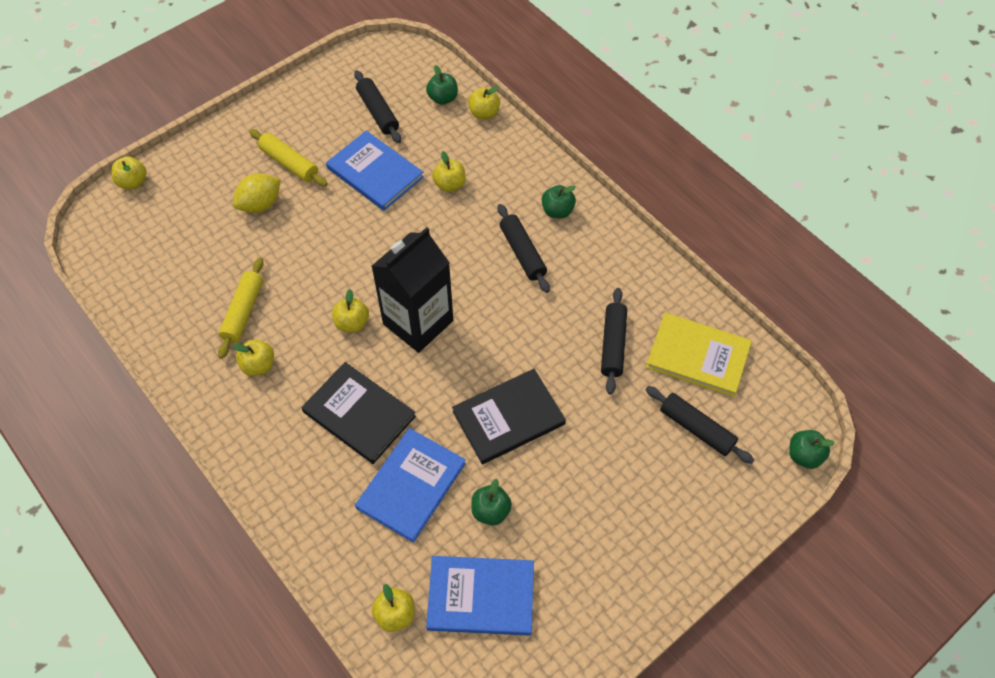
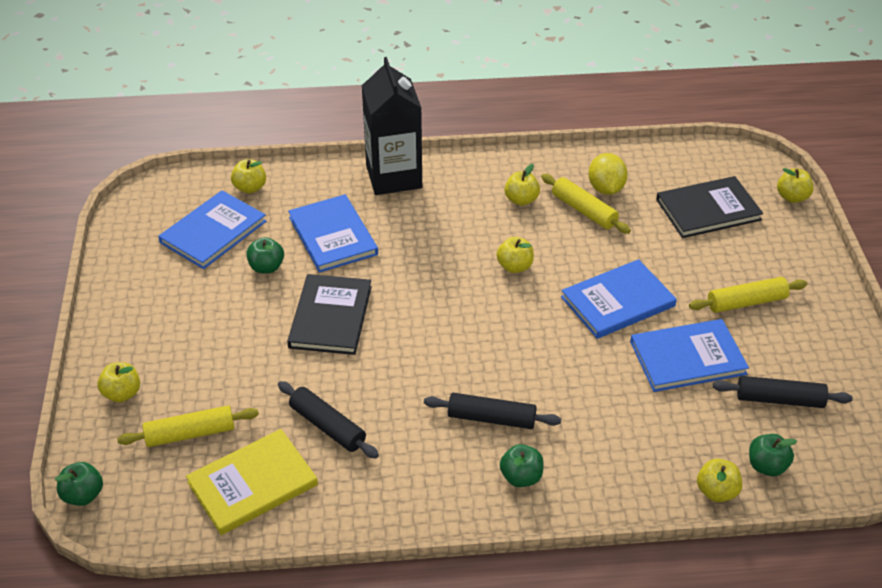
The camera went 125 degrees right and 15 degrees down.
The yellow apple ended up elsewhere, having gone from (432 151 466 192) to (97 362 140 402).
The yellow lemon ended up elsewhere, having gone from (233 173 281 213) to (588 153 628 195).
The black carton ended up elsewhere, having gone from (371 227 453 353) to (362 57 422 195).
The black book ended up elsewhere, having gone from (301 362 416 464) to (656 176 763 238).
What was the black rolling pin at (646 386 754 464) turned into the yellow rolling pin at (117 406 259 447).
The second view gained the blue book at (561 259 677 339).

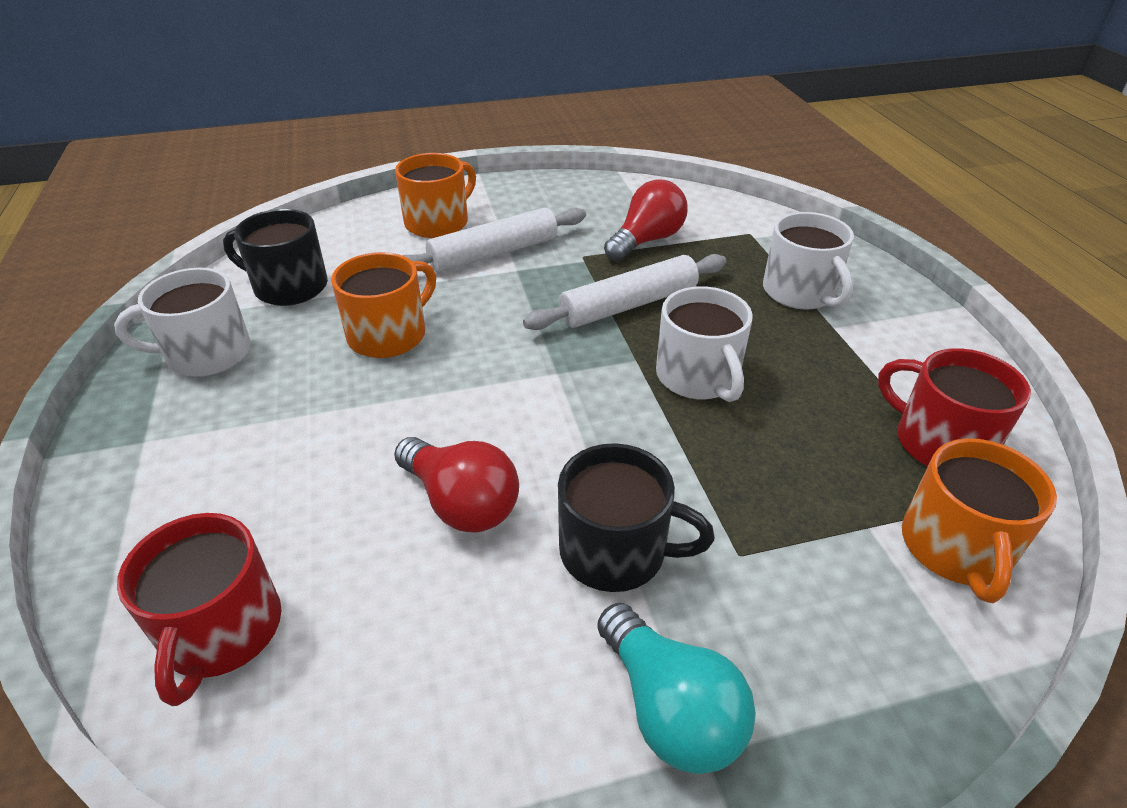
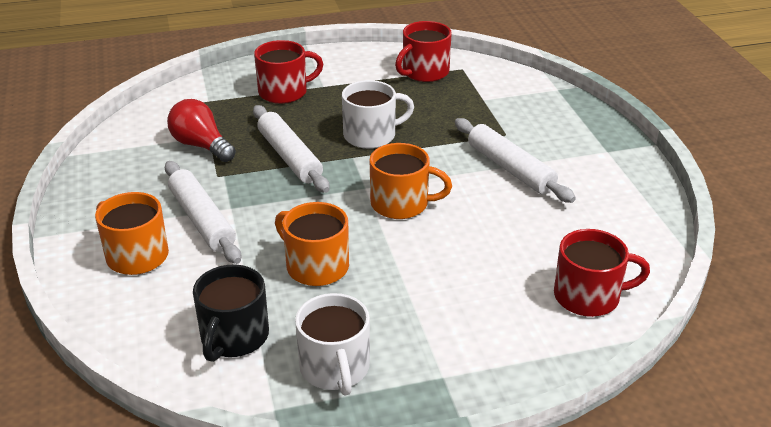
The camera went 90 degrees left and 5 degrees down.
What was the white mug at (763 212 854 310) turned into the red mug at (254 40 323 104).
The second view lost the red light bulb at (394 437 519 533).
The orange mug ended up elsewhere, having gone from (902 438 1057 603) to (370 143 452 219).
Where the black mug stood at (558 443 715 592), the white rolling pin came to stand at (455 118 576 203).
The second view lost the turquoise light bulb at (597 603 756 774).

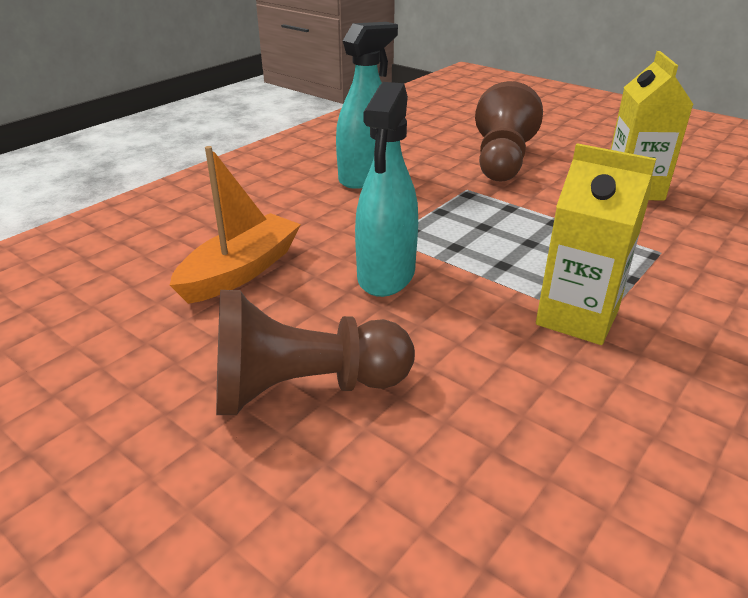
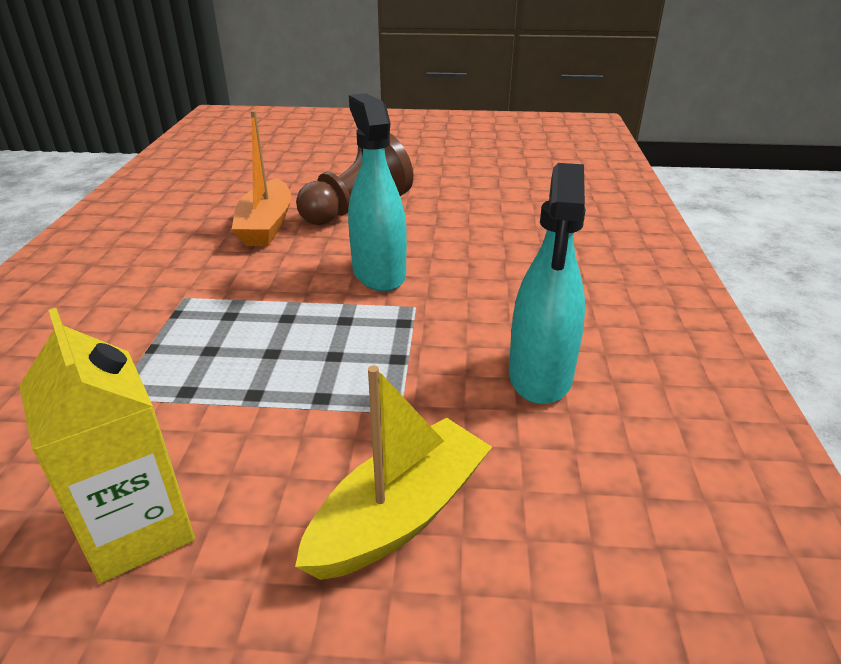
The camera went 145 degrees right and 0 degrees up.
Where the brown pawn stood at (475 81 543 182), the yellow boat came to stand at (295 365 492 580).
The second view lost the yellow carton at (536 143 656 345).
The orange boat ended up elsewhere, having gone from (170 146 301 304) to (232 110 291 246).

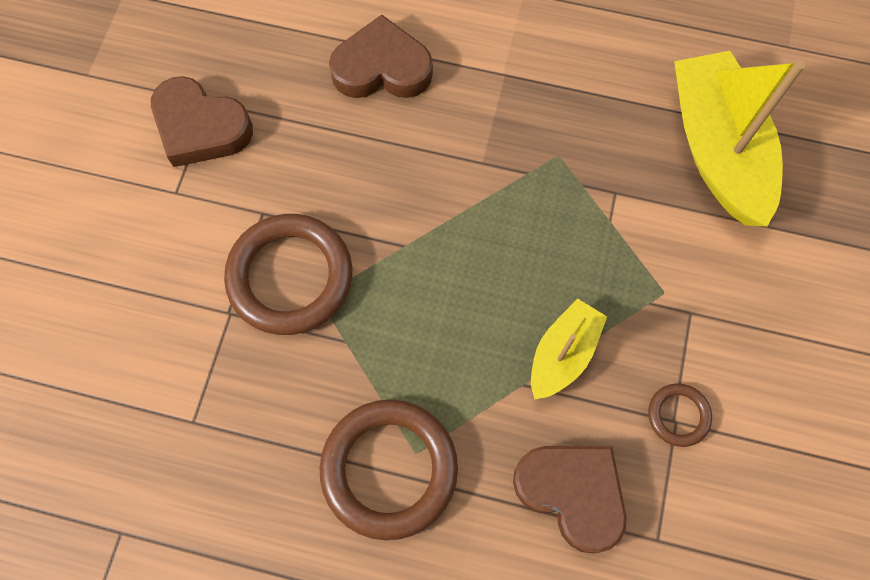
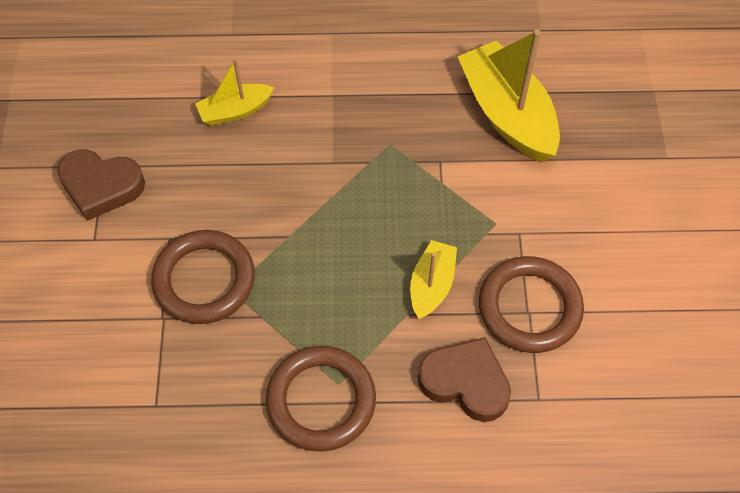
The camera went 15 degrees left and 10 degrees down.
Where the brown heart stood at (329 15 433 98), the yellow boat came to stand at (195 58 274 126).
The size of the brown ring at (648 383 712 447) changed by a factor of 2.11.

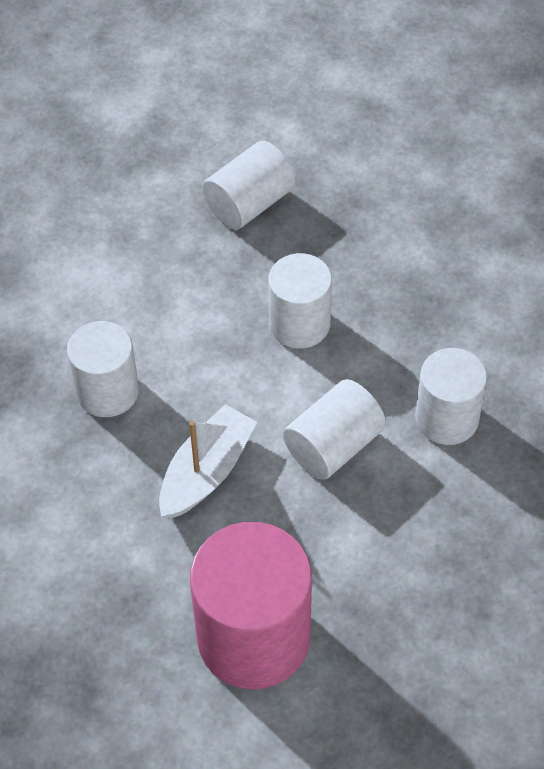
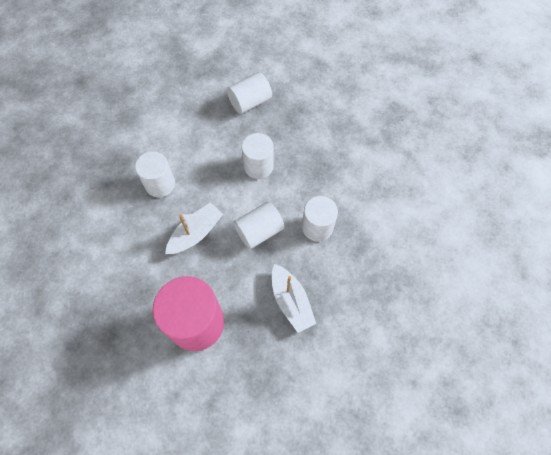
The camera went 10 degrees right and 10 degrees up.
The second view gained the white boat at (272 264 316 333).

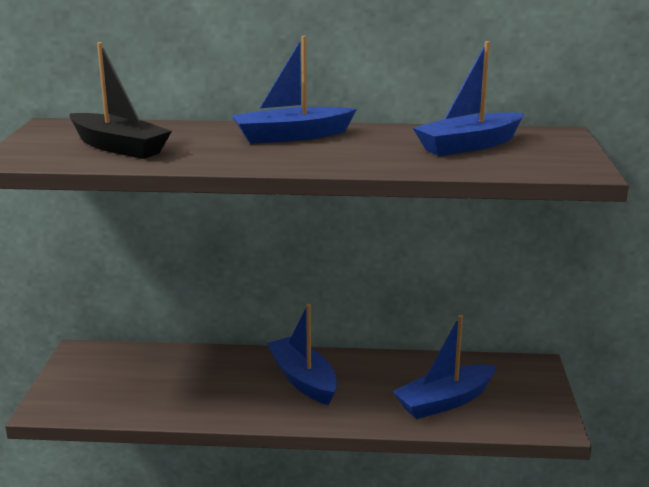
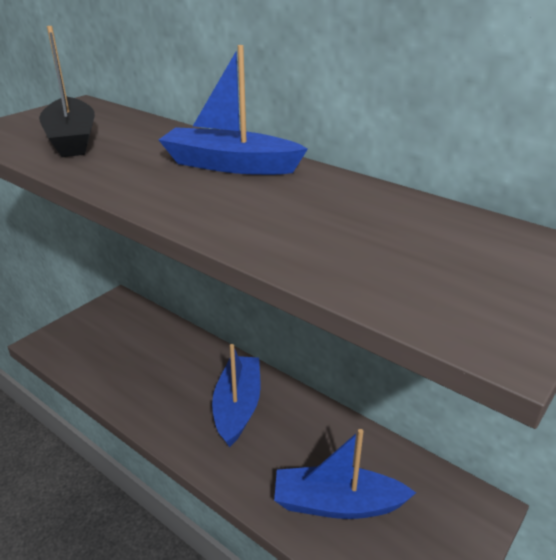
The camera went 35 degrees right and 10 degrees up.
The second view lost the blue boat at (413 41 524 156).

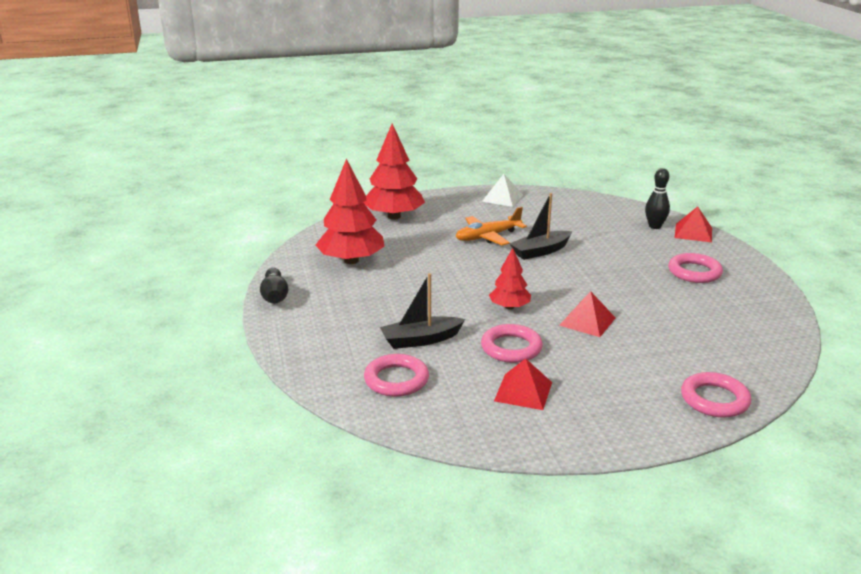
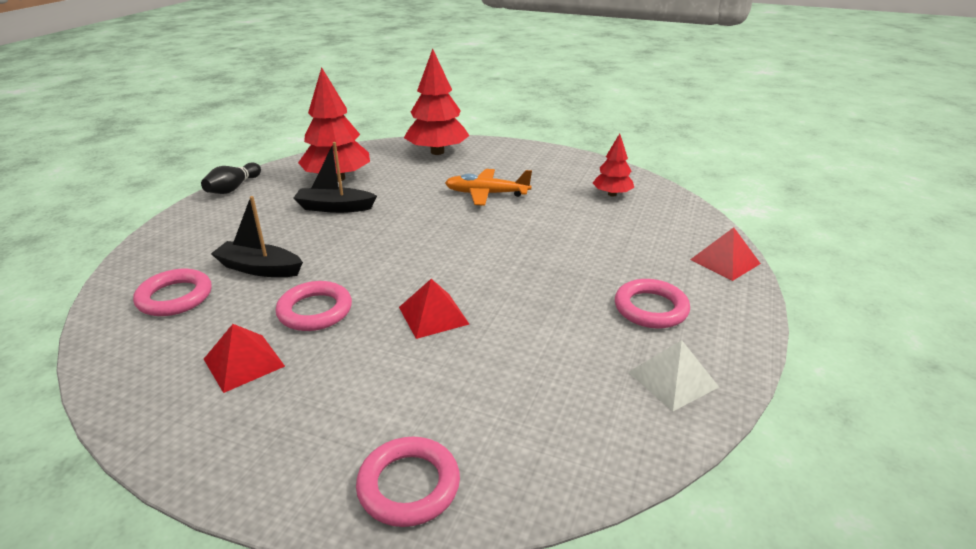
The camera went 35 degrees right and 5 degrees up.
The second view lost the black bowling pin at (645 168 670 229).
The white pyramid ended up elsewhere, having gone from (482 174 523 207) to (628 340 719 411).
The black boat ended up elsewhere, having gone from (509 193 572 260) to (293 142 377 213).
The red tree ended up elsewhere, having gone from (489 248 531 310) to (593 133 634 196).

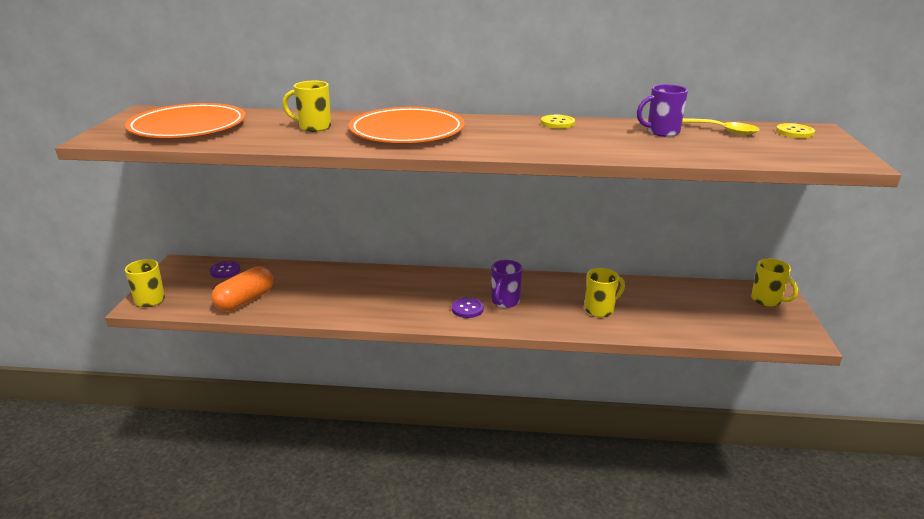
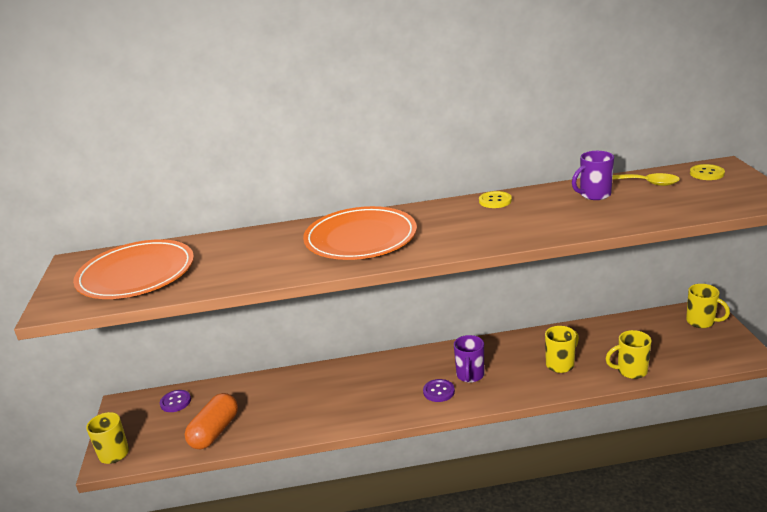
The camera went 10 degrees left and 0 degrees up.
The yellow mug ended up elsewhere, having gone from (283 81 331 132) to (605 330 652 379).

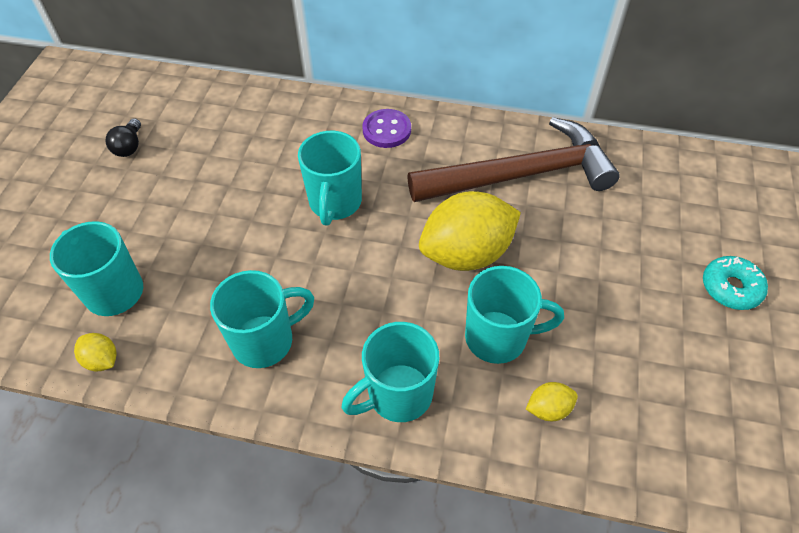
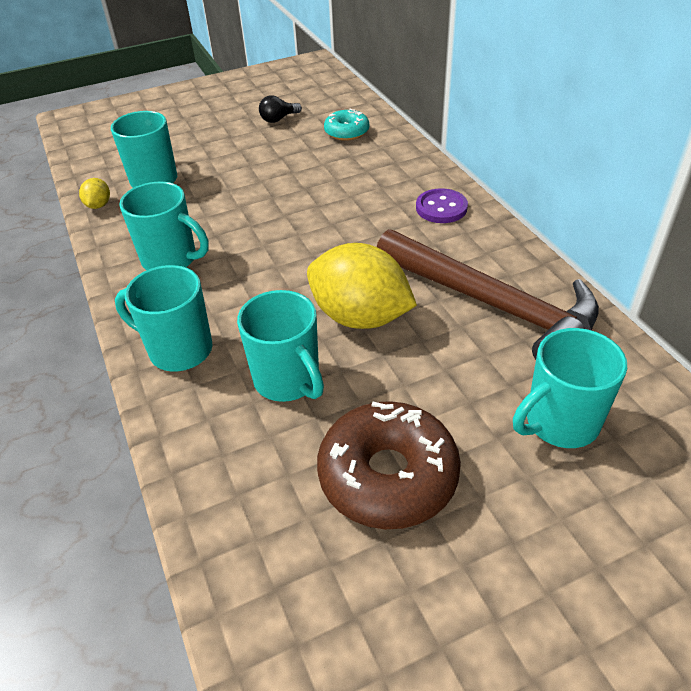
The camera went 55 degrees right and 10 degrees down.
The turquoise mug ended up elsewhere, having gone from (298 131 362 226) to (513 328 627 448).
The turquoise donut ended up elsewhere, having gone from (703 256 768 310) to (324 109 369 141).
The second view lost the yellow lemon at (526 382 578 421).
The second view gained the brown donut at (317 401 461 529).

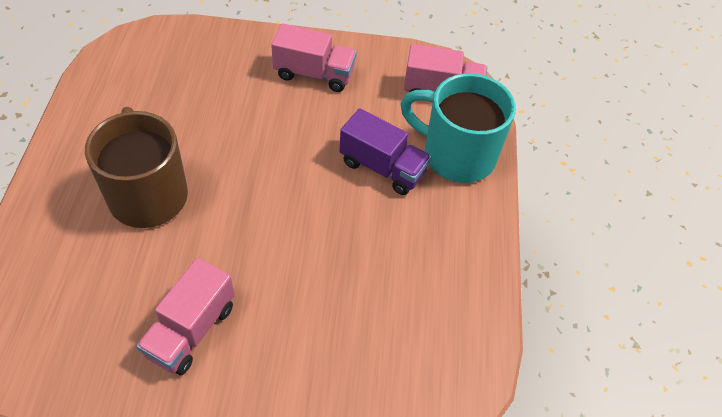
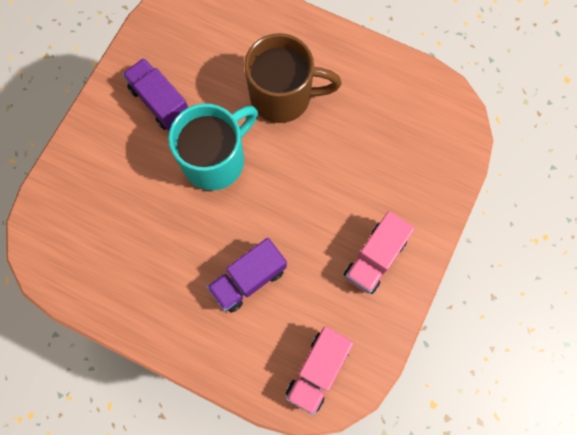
The camera went 115 degrees right and 20 degrees up.
The turquoise mug ended up elsewhere, having gone from (400 73 516 183) to (168 103 258 190).
What was the pink truck at (136 258 235 375) turned into the purple truck at (122 58 188 130).

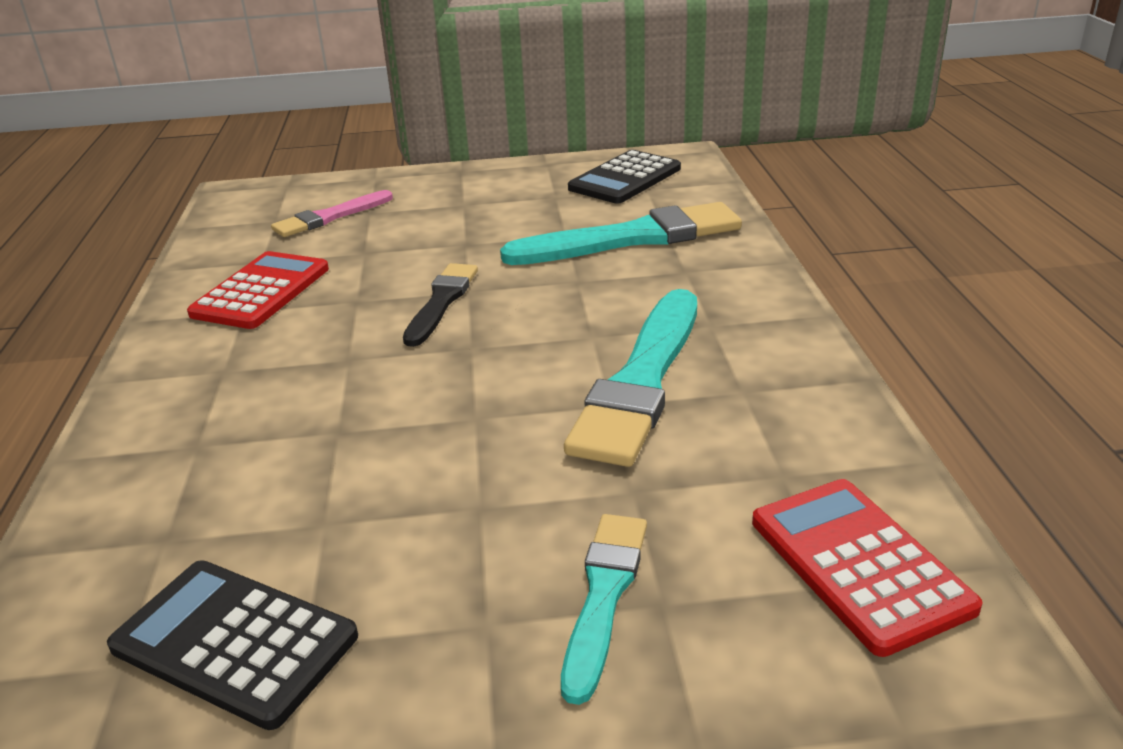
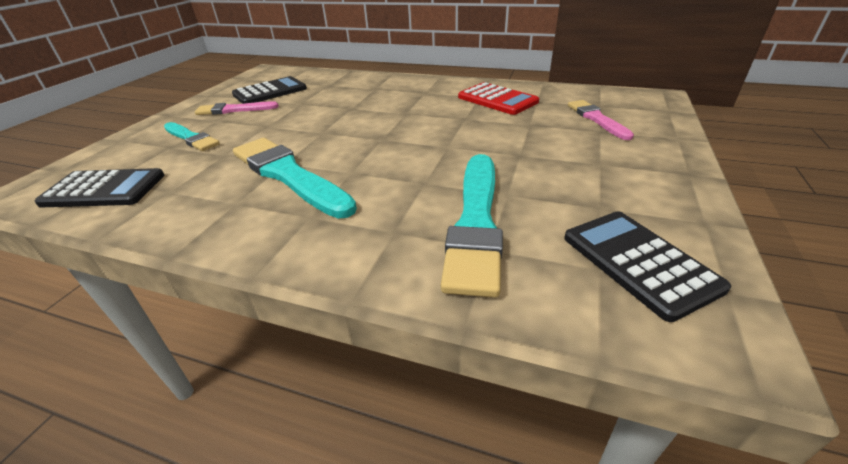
The camera went 115 degrees right and 5 degrees up.
The second view lost the black brush at (403 263 478 347).
What was the red calculator at (752 479 982 657) turned into the black calculator at (34 168 165 207).
The second view gained the pink brush at (195 101 279 115).

